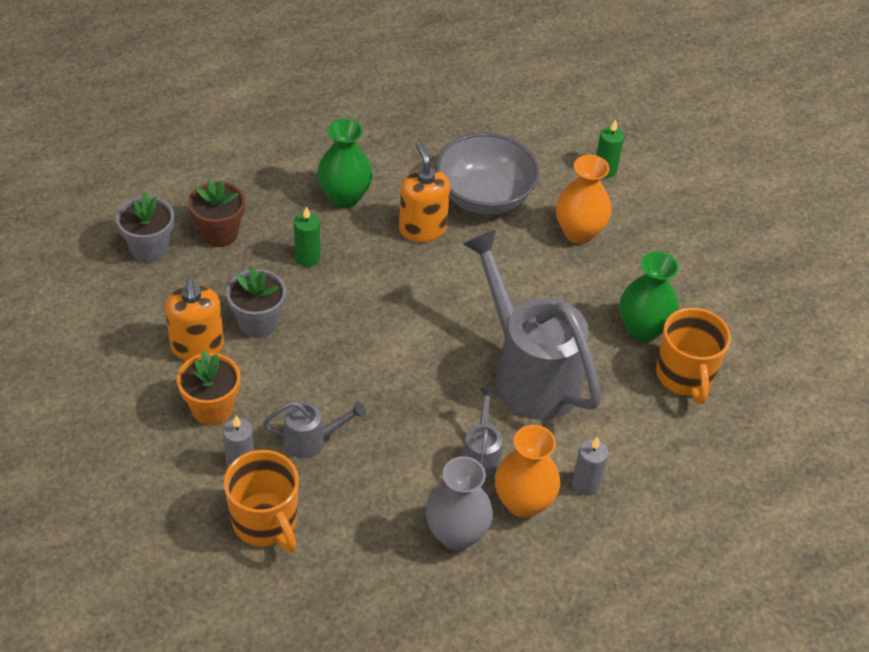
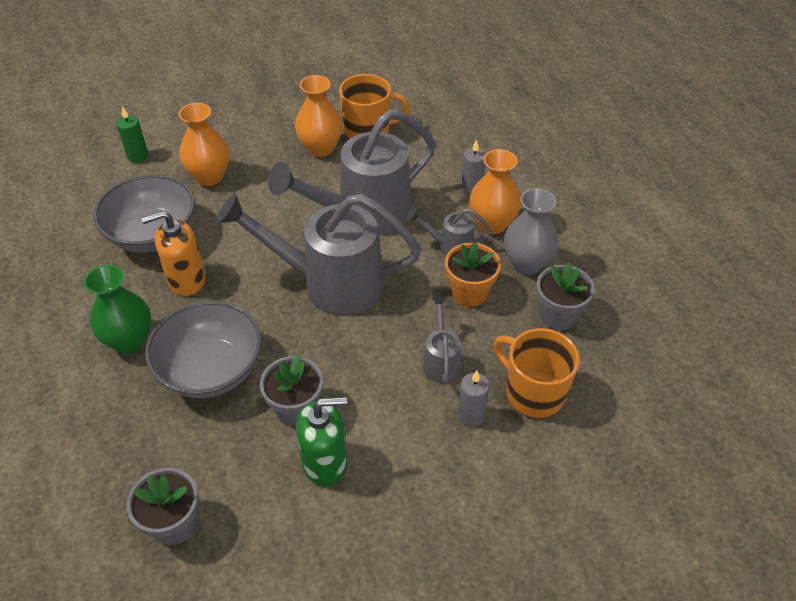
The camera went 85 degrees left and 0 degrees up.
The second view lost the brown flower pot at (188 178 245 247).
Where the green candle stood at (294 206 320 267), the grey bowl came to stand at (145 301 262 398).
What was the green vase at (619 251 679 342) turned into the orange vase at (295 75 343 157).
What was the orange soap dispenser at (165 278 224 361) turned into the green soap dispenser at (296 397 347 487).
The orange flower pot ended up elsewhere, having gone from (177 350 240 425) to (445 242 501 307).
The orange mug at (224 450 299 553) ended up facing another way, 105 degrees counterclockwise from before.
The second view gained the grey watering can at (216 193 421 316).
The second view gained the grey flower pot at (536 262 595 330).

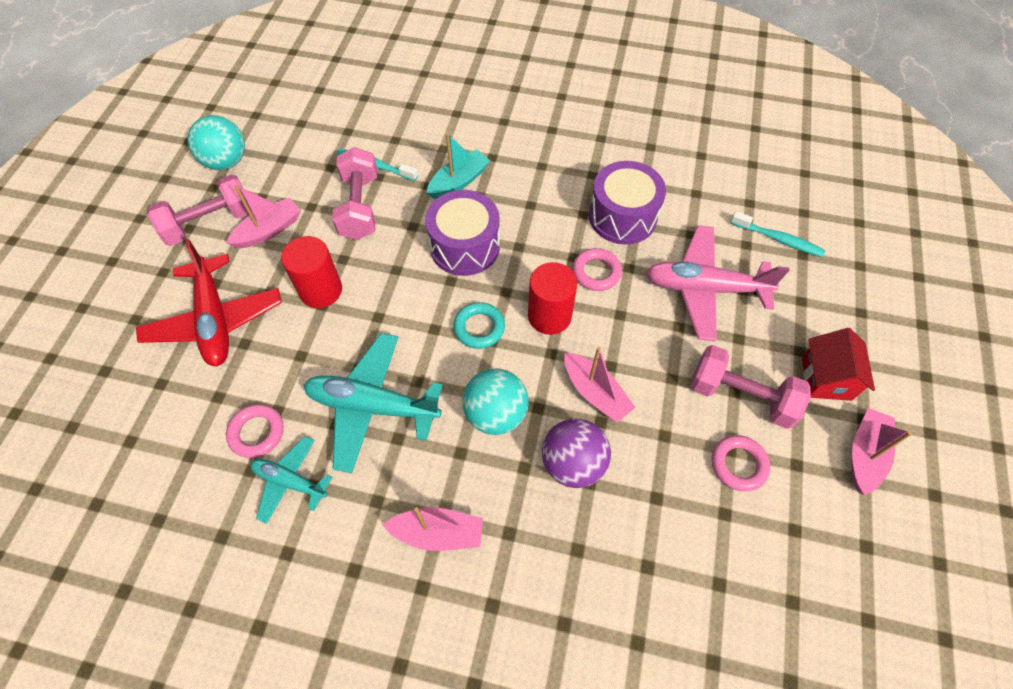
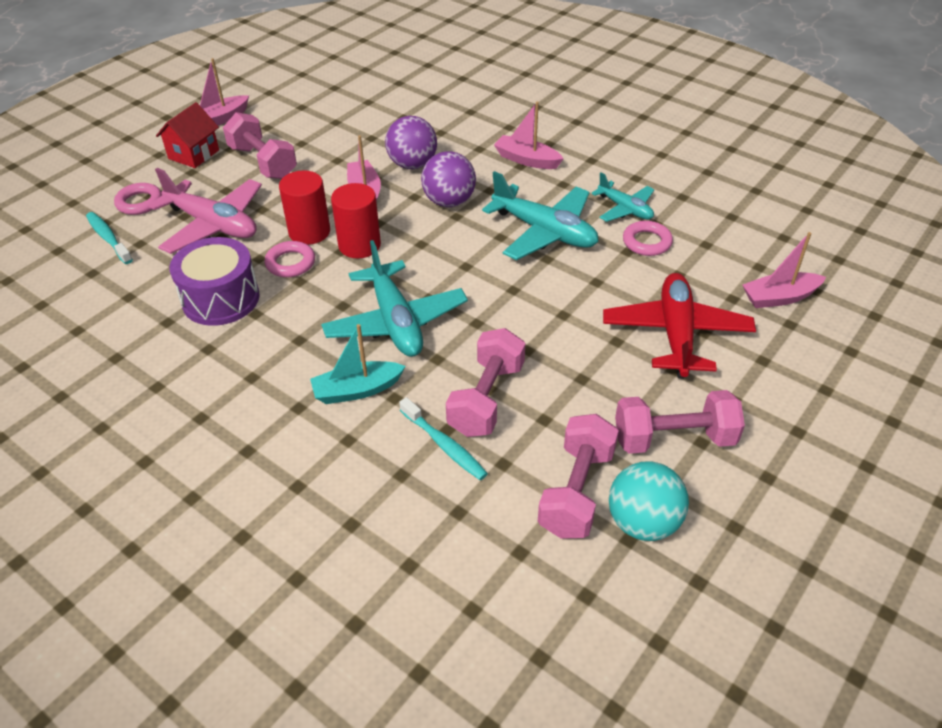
The camera went 155 degrees left and 15 degrees down.
The pink boat ended up elsewhere, having gone from (226 185 301 248) to (743 232 826 308).
Where the purple drum stood at (425 190 500 276), the turquoise plane came to stand at (321 240 468 357).
The red cylinder ended up elsewhere, having gone from (281 236 342 308) to (279 170 330 245).
The second view lost the turquoise ring at (453 302 505 349).
What was the turquoise ball at (462 369 529 435) turned into the purple ball at (421 151 476 207).
The pink ring ended up elsewhere, having gone from (712 435 770 491) to (114 183 162 215).
The second view gained the pink dumbbell at (538 414 619 539).

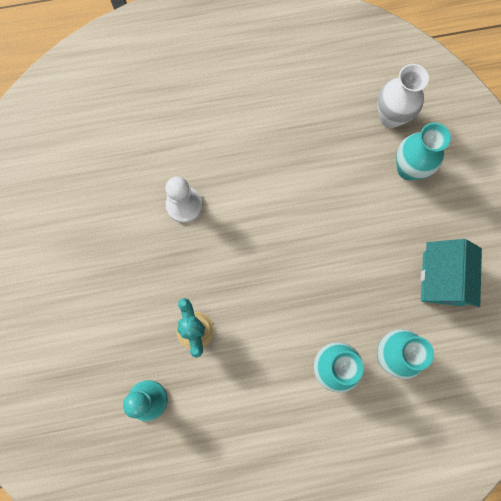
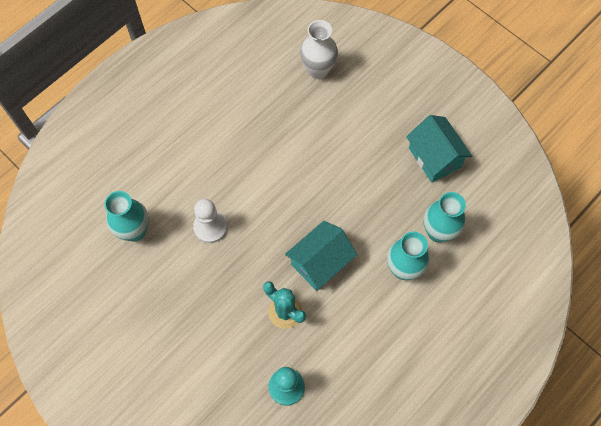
The camera went 35 degrees left and 10 degrees down.
The turquoise vase ended up elsewhere, having gone from (396 123 451 180) to (104 191 149 242).
The second view gained the turquoise house at (285 221 357 291).

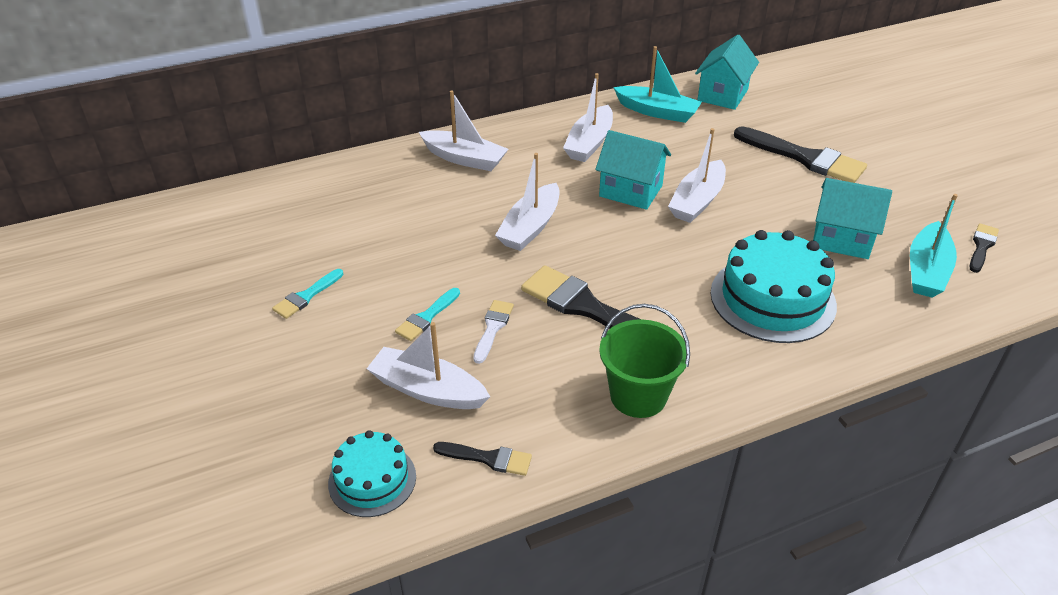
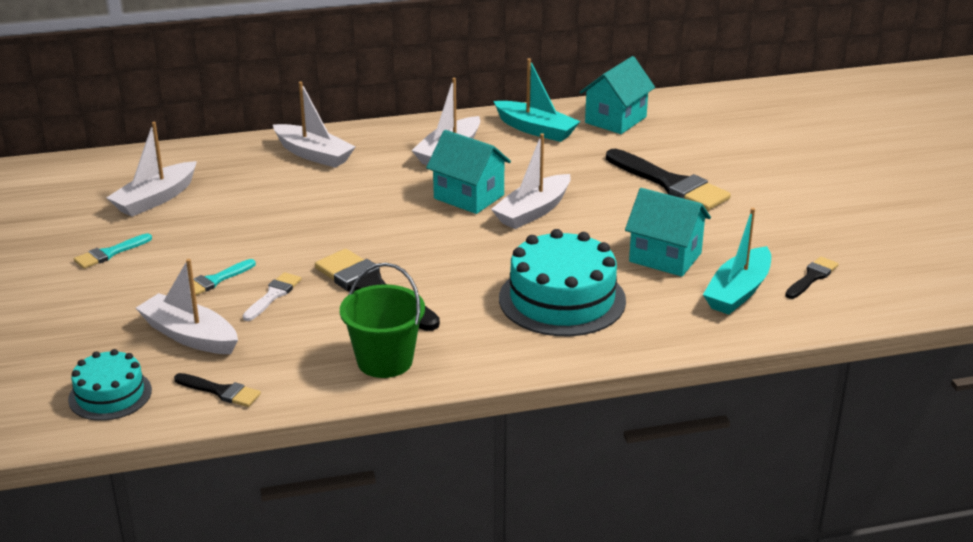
The camera went 10 degrees right and 10 degrees down.
The white boat ended up elsewhere, having gone from (495 153 559 251) to (106 122 197 217).

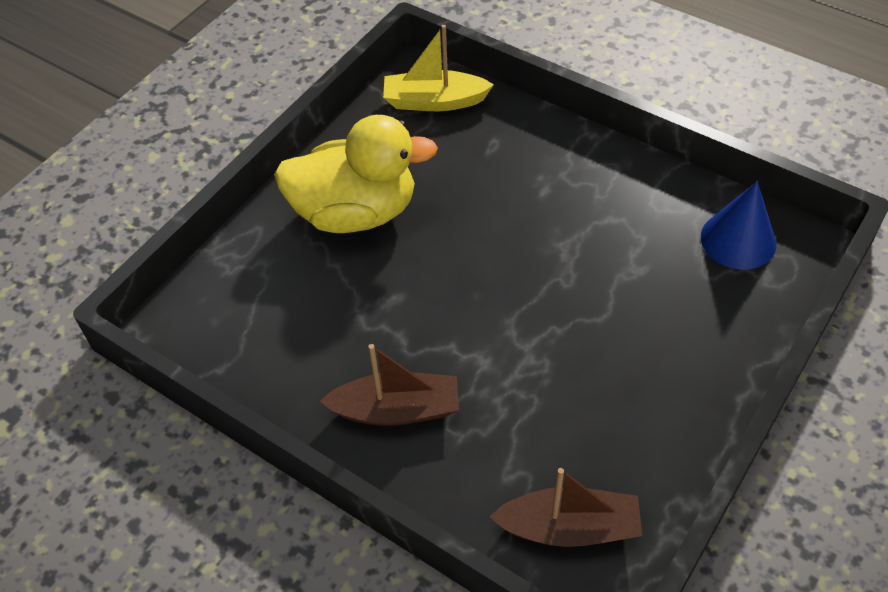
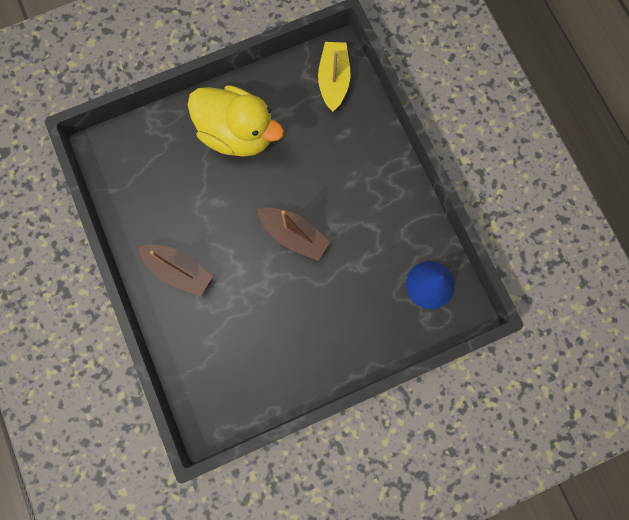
The camera went 30 degrees right and 25 degrees up.
The yellow boat at (383 25 494 111) ended up facing another way, 60 degrees clockwise from before.
The brown boat ended up elsewhere, having gone from (489 468 642 547) to (257 207 330 261).

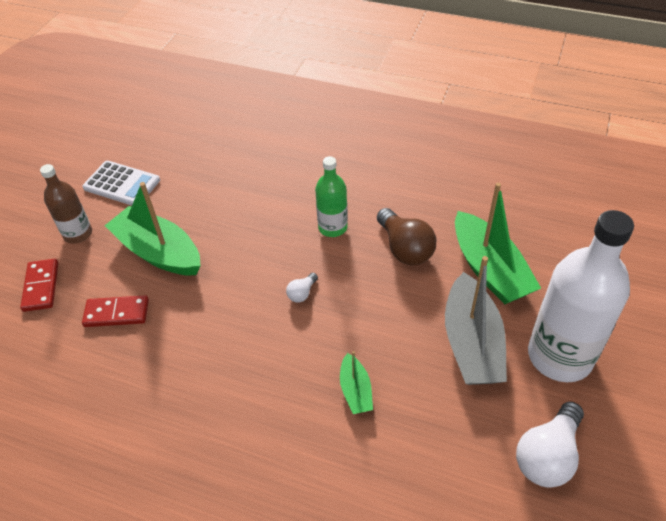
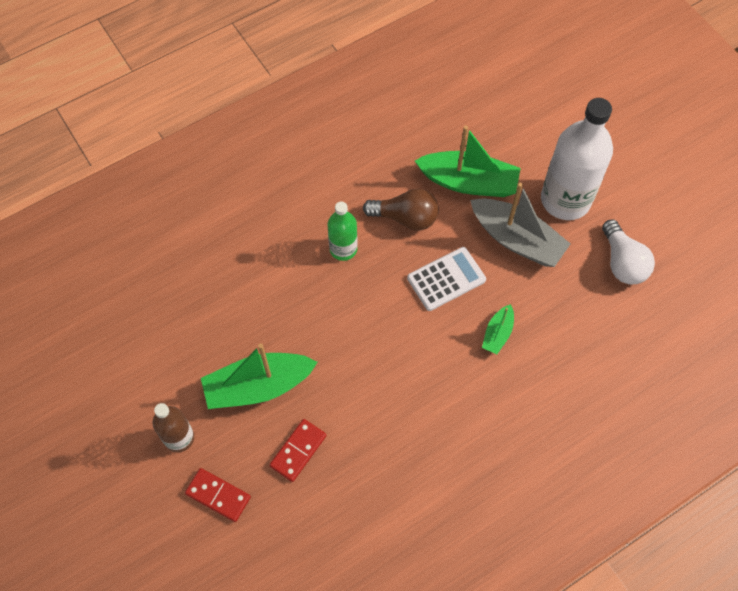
The camera went 55 degrees left and 15 degrees up.
The white calculator ended up elsewhere, having gone from (82 161 160 206) to (407 247 486 311).
The second view lost the white light bulb at (286 273 318 303).
The green boat at (340 351 373 414) ended up facing another way, 90 degrees clockwise from before.

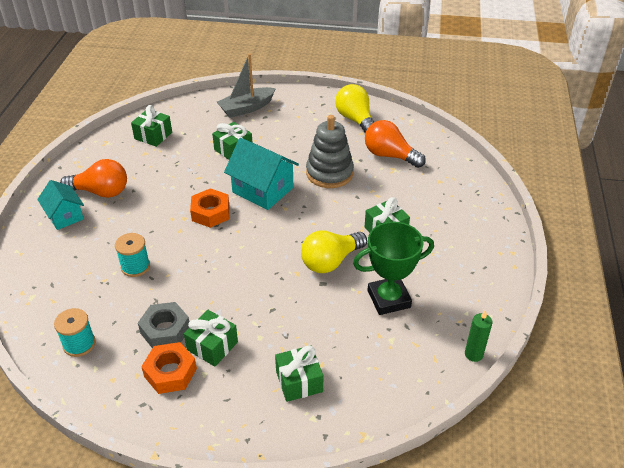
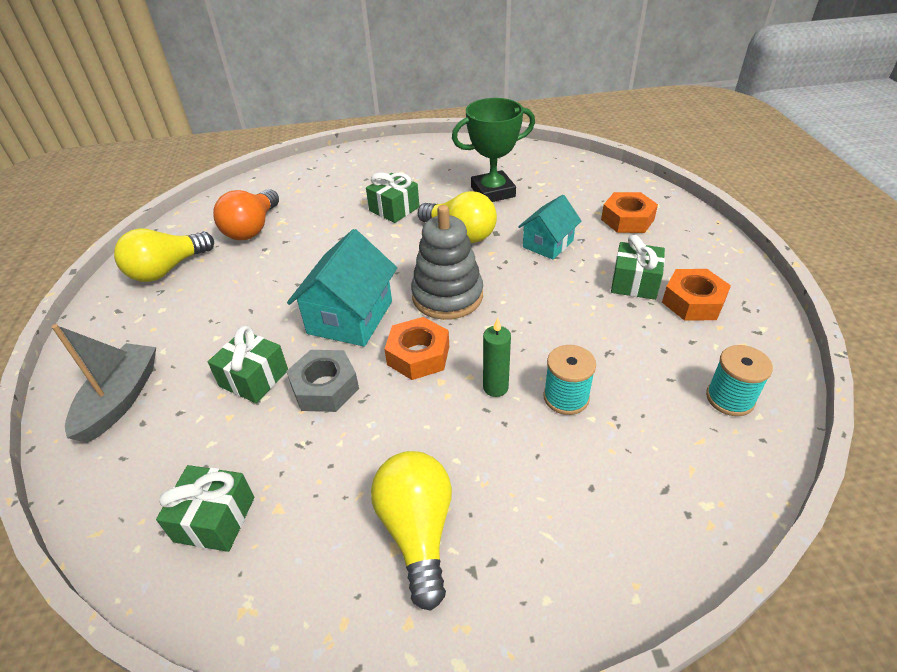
The camera went 105 degrees left and 0 degrees up.
The grey boat at (217 53 276 118) ended up facing another way, 120 degrees counterclockwise from before.
The grey stacking toy ended up elsewhere, having gone from (306 115 354 188) to (411 205 483 320).
What was the orange light bulb at (60 159 127 198) turned into the yellow light bulb at (371 451 452 611).
The turquoise house ended up elsewhere, having gone from (37 180 84 230) to (518 195 581 260).
The green trophy at (353 222 434 315) ended up facing another way, 75 degrees counterclockwise from before.
The grey nut ended up elsewhere, having gone from (138 302 189 348) to (286 350 359 412).
The green candle ended up elsewhere, having gone from (465 310 492 362) to (483 317 511 397).
Where the green gift stood at (275 345 323 402), the orange nut came to stand at (601 192 658 233).

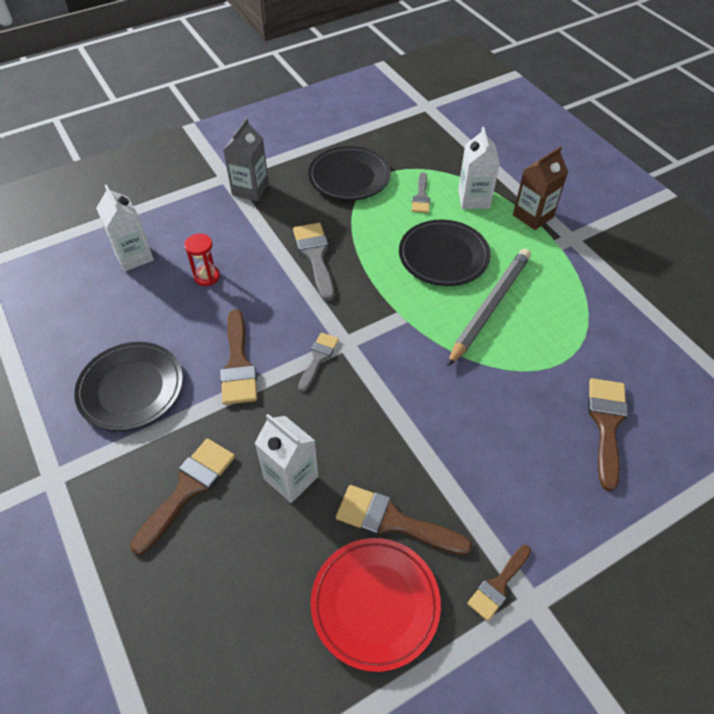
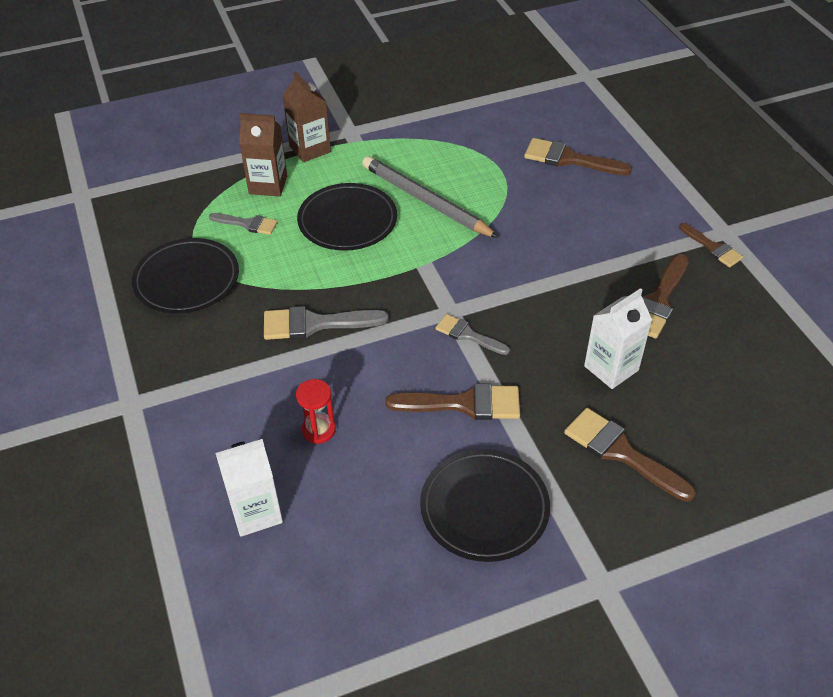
The camera went 80 degrees left and 5 degrees down.
The second view lost the grey carton at (223 118 269 201).
What was the white carton at (458 127 500 209) turned into the brown carton at (239 113 287 197).
The second view lost the red plate at (310 538 441 672).

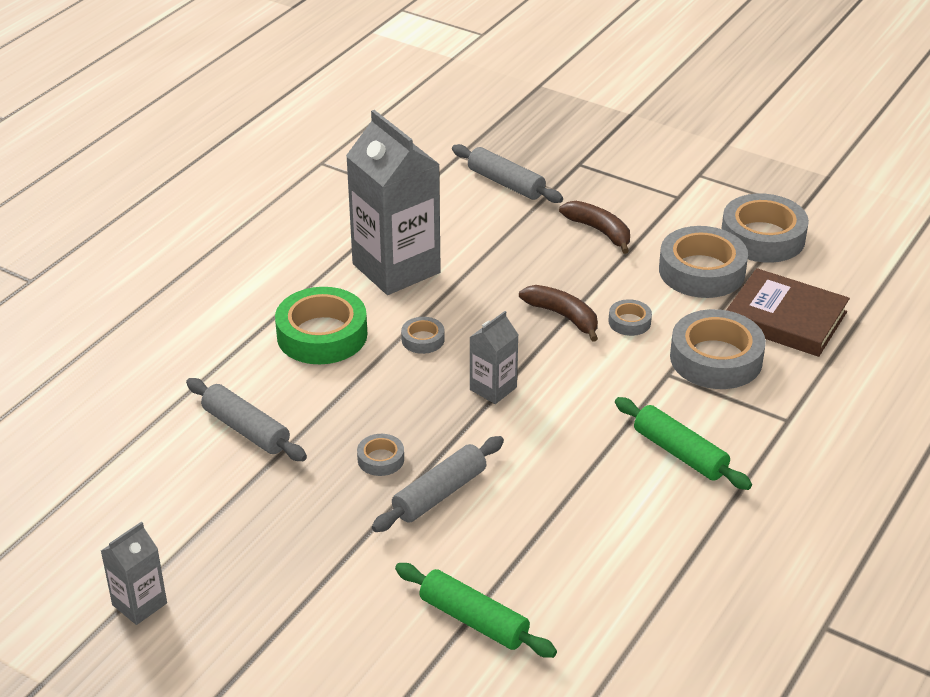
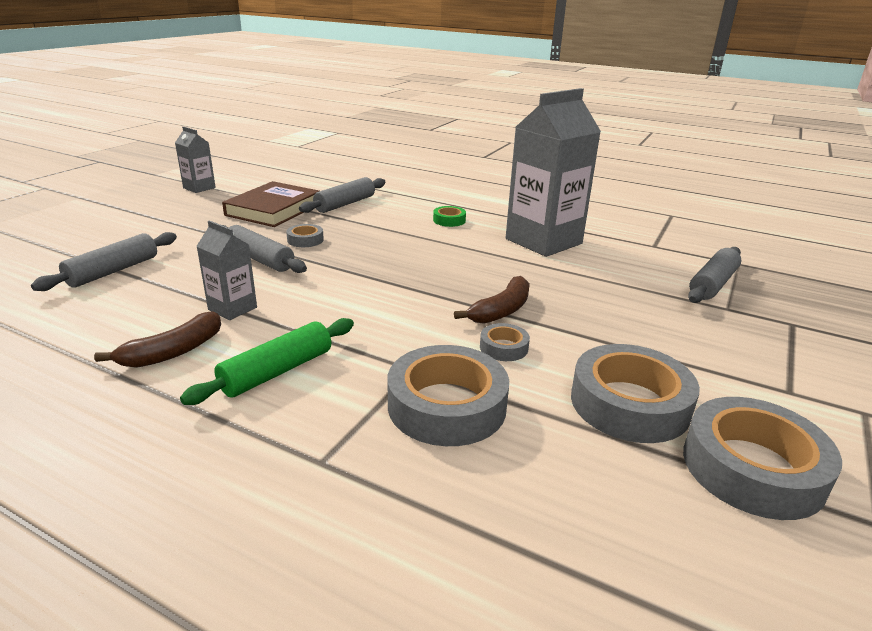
The camera went 85 degrees right and 10 degrees down.
The brown banana ended up elsewhere, having gone from (559 201 630 254) to (94 311 221 368).
The brown book ended up elsewhere, having gone from (726 268 850 357) to (222 181 319 227).
The size of the green tape at (275 287 367 364) changed by a factor of 0.47.
The grey carton ended up elsewhere, having gone from (470 311 519 404) to (196 220 257 320).
The second view lost the grey tape at (401 317 445 354).
What was the green rolling pin at (395 563 557 658) turned into the grey rolling pin at (31 232 177 291).

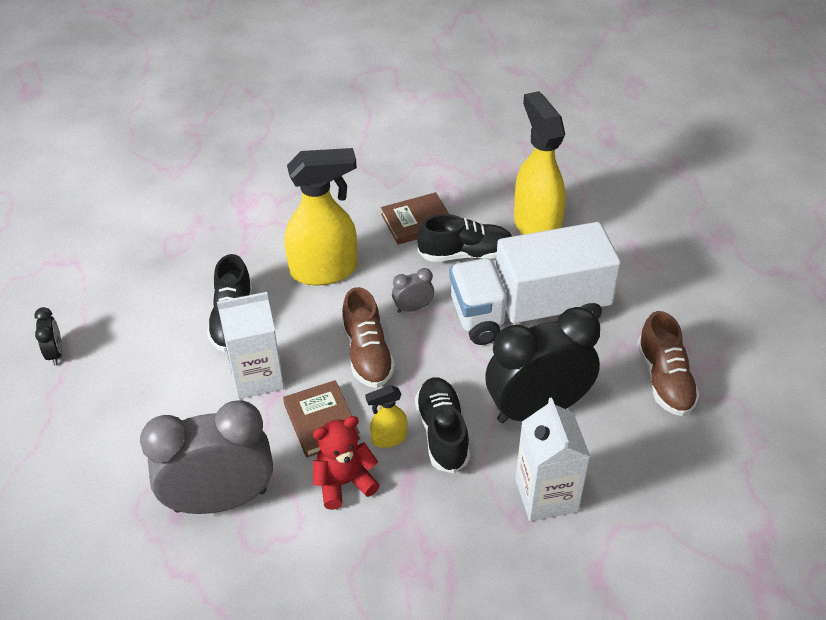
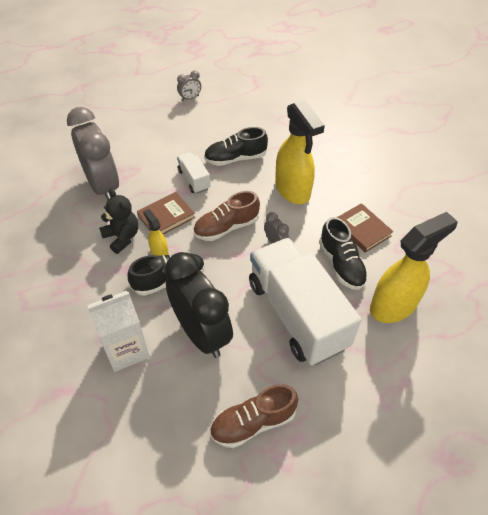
The camera went 75 degrees right and 5 degrees up.
Where the white carton stood at (217 292 284 399), the white truck came to stand at (177 152 210 194).
What was the black clock at (34 307 62 365) turned into the grey clock at (177 71 201 101).
What was the red teddy bear at (313 416 380 510) turned into the black teddy bear at (99 189 138 254).

